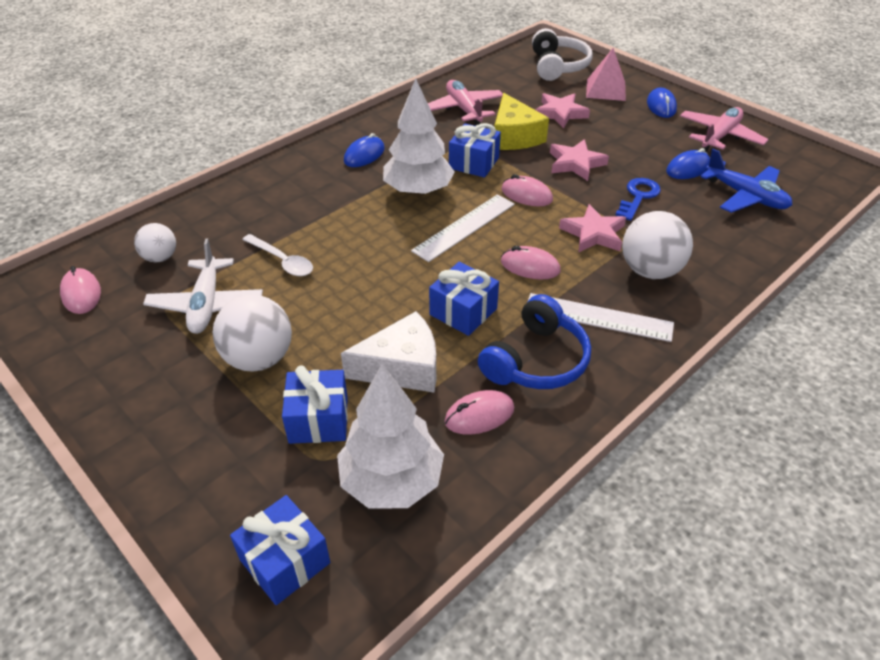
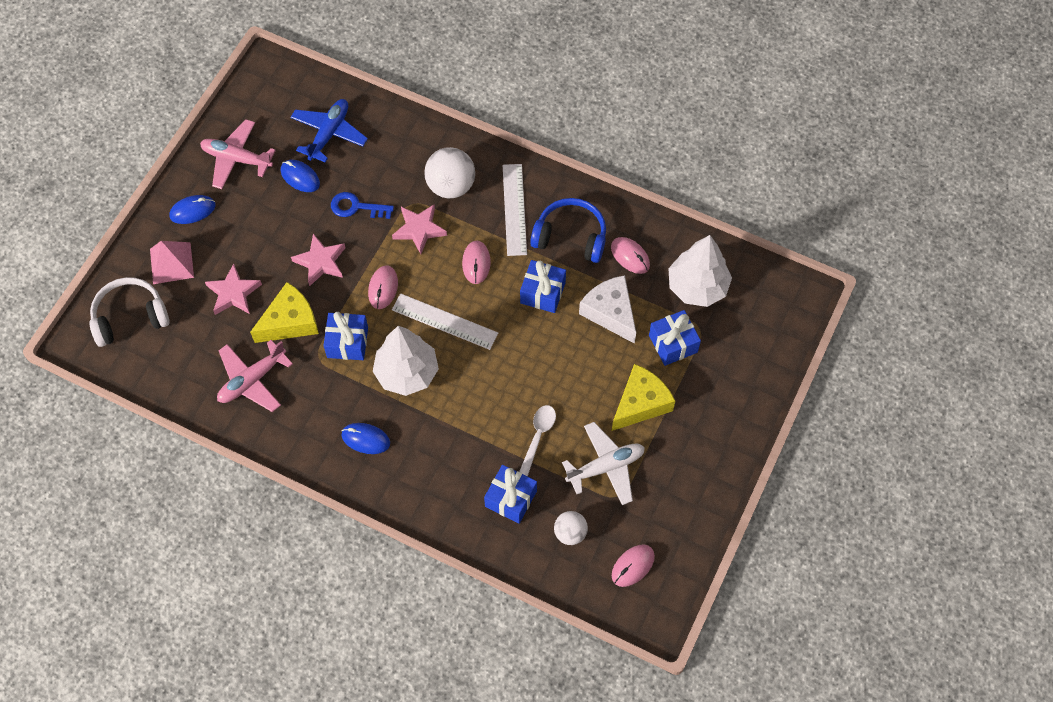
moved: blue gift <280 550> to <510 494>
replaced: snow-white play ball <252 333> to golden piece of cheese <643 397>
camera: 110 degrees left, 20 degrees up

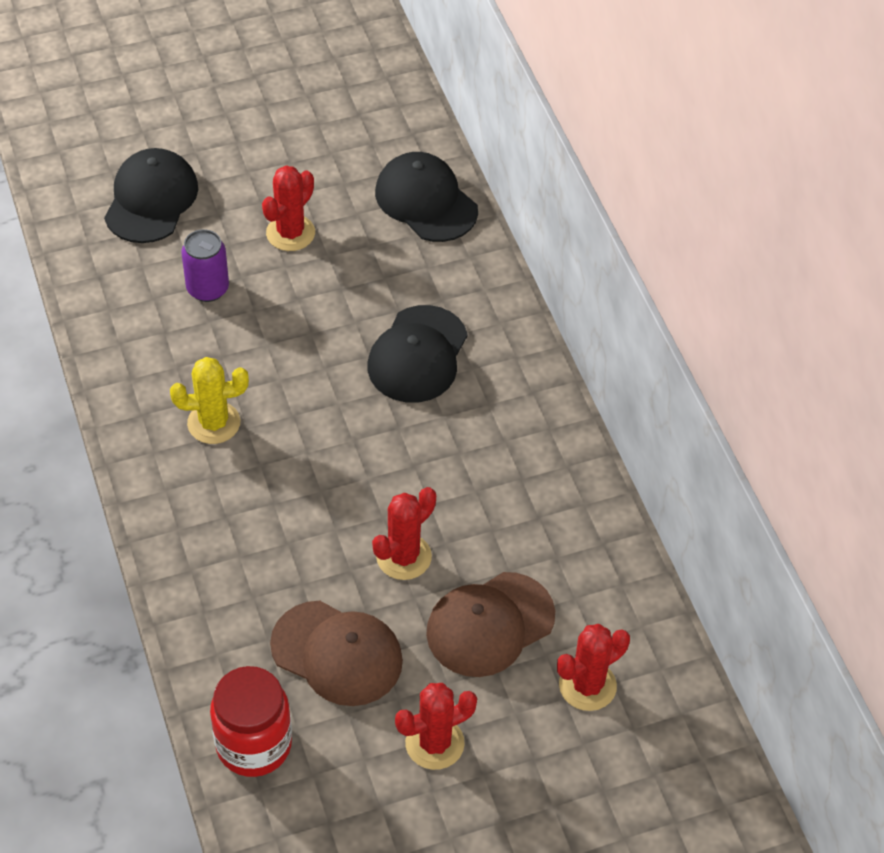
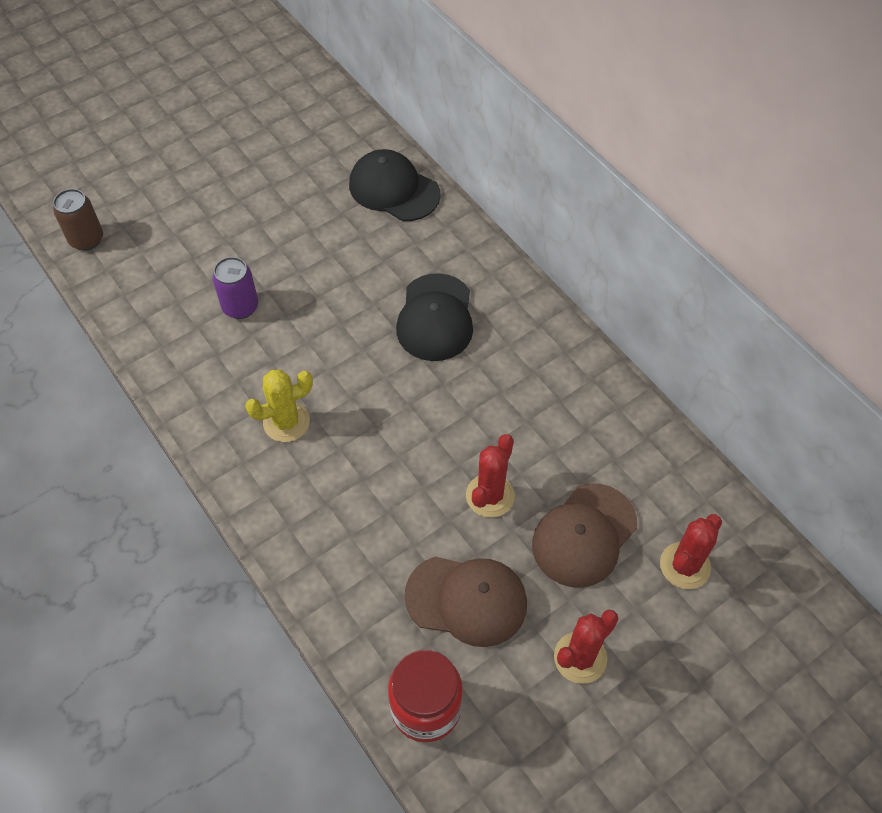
removed: ebony cap <151 195>; red cactus <288 208>
added: dark brown tin <78 220>
camera: 15 degrees left, 5 degrees up

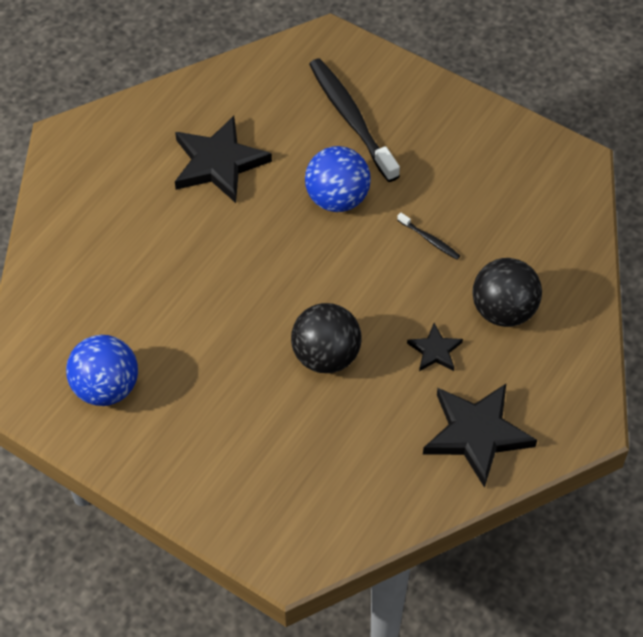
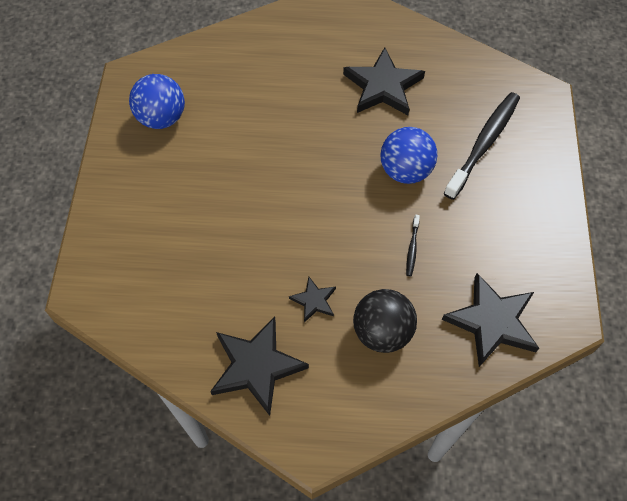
removed: ebony play ball <326 338>
added: ebony five-pointed star <490 320>
camera: 60 degrees right, 5 degrees up

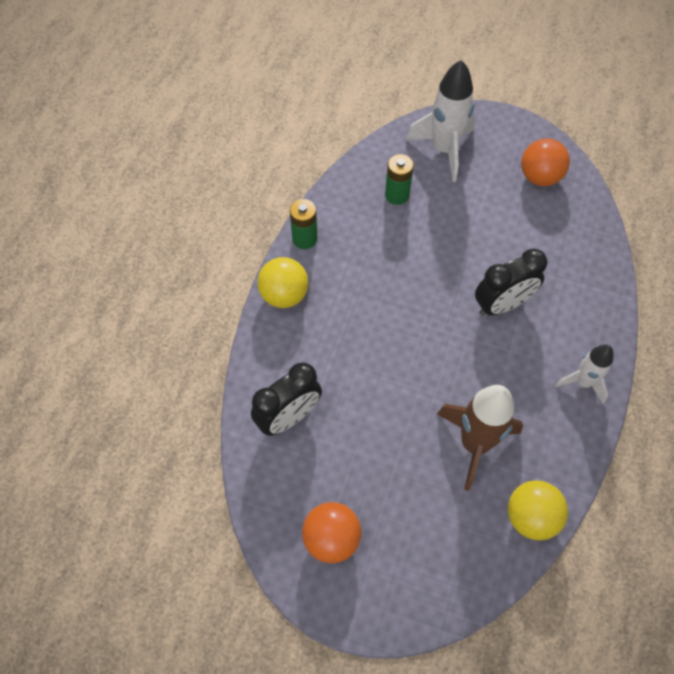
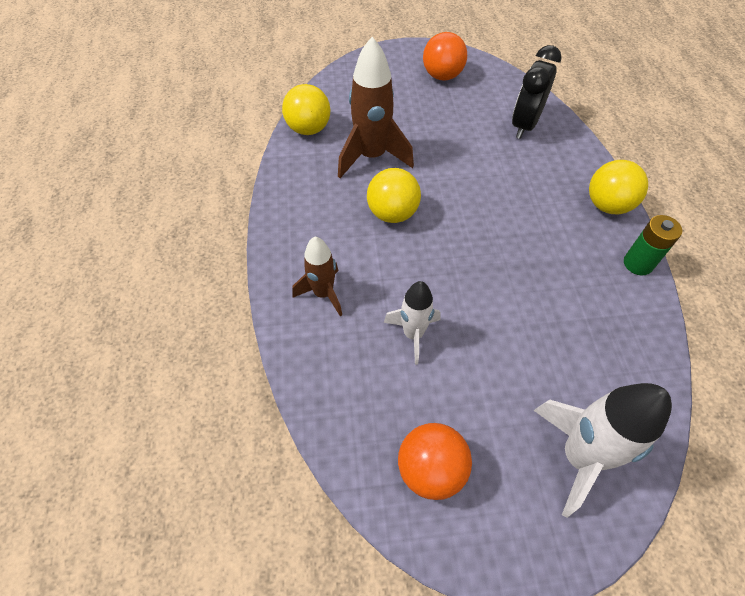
removed: emerald battery <399 179>; ebony alarm clock <511 282>
added: dark brown toy rocket <317 276>; golden play ball <394 195>
moved: snow-white toy rocket <584 374> to <412 323>
camera: 155 degrees right, 5 degrees down

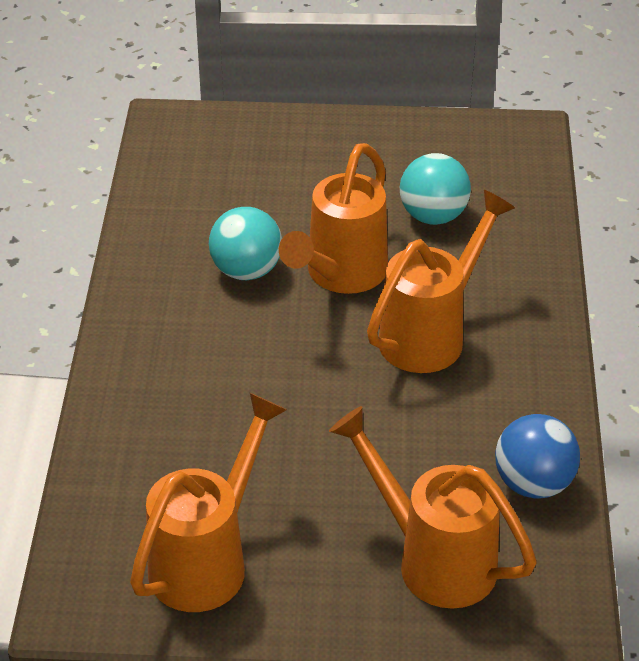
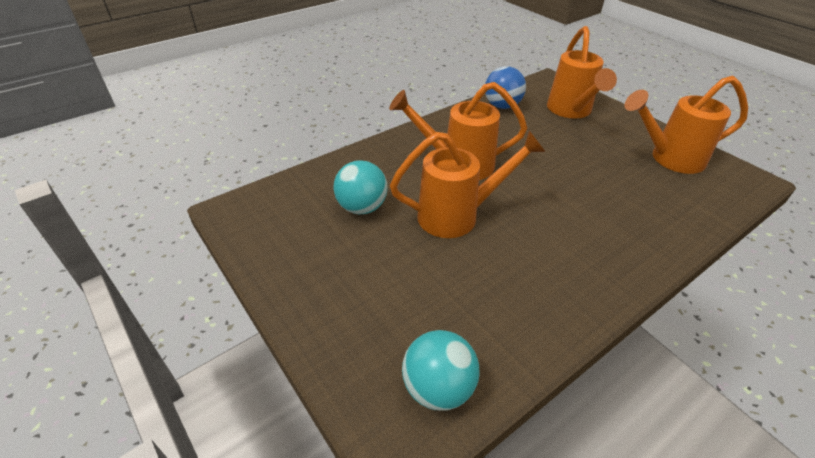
moved: teal play ball <245 243> to <440 370>
camera: 130 degrees left, 0 degrees up

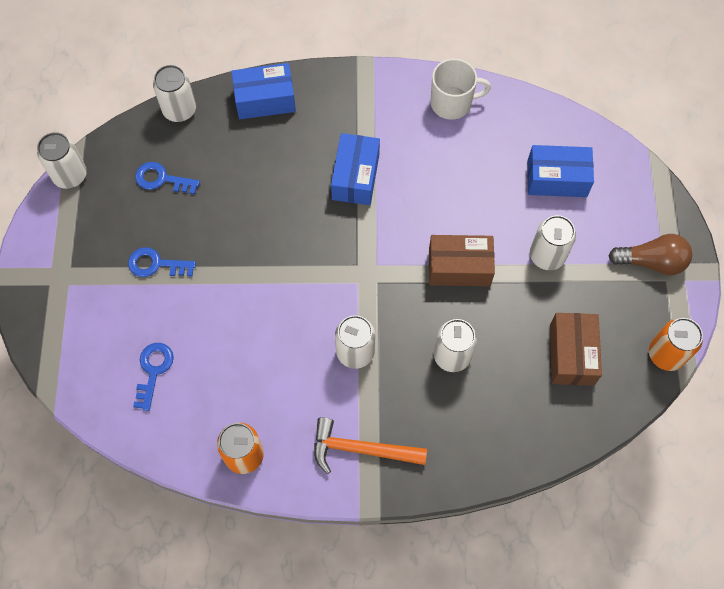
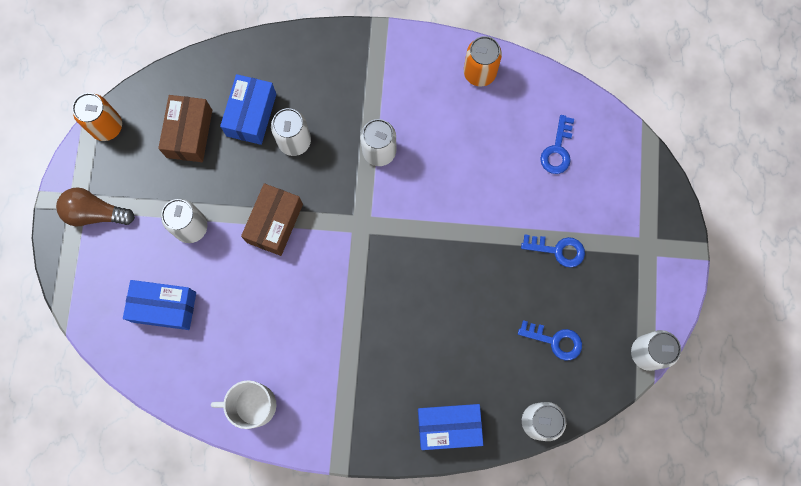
removed: bright orange claw hammer <370 445>
moved: blue parcel <355 169> to <248 109>
turned: dark brown parcel <462 260> = <272 219> 75 degrees counterclockwise
camera: 175 degrees left, 10 degrees up

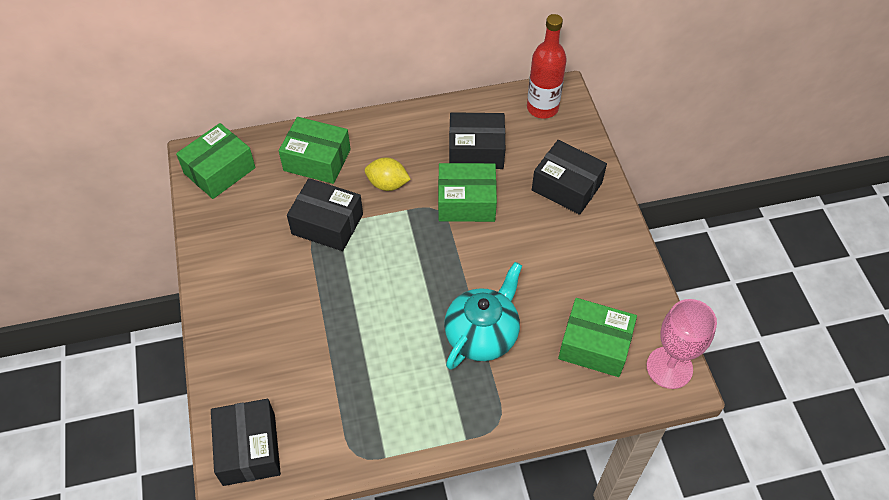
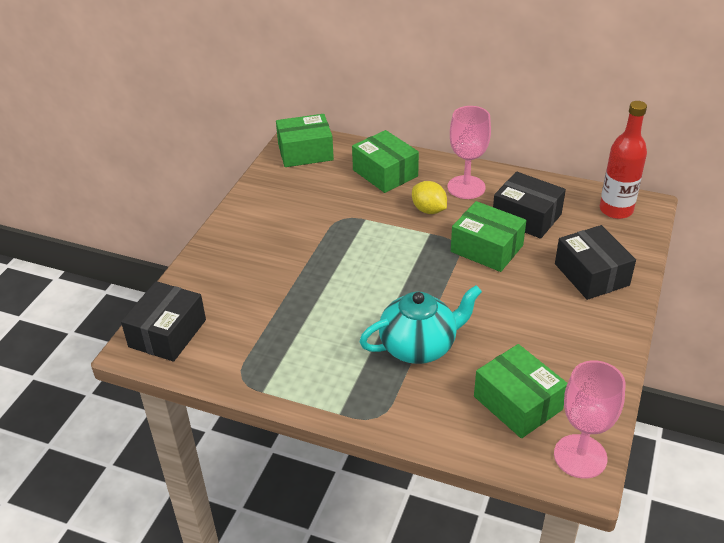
removed: ebony parcel <325 214>
added: pink chalice <469 152>
camera: 35 degrees right, 15 degrees down

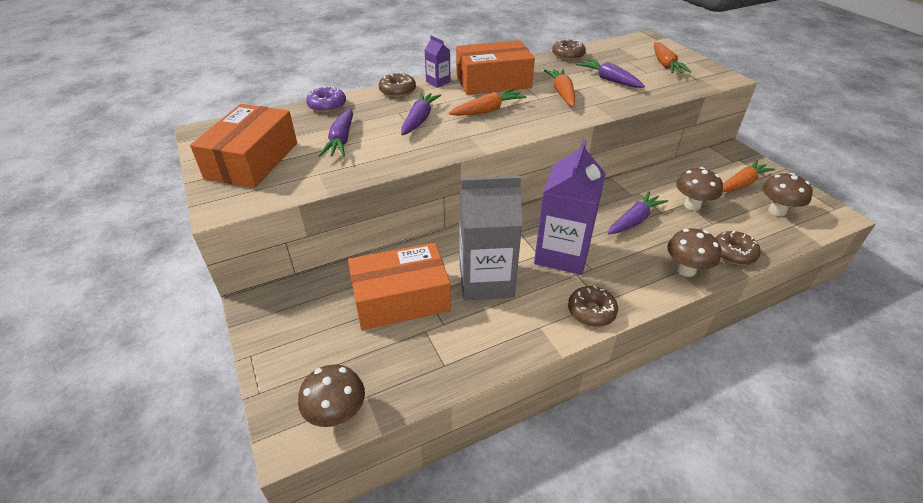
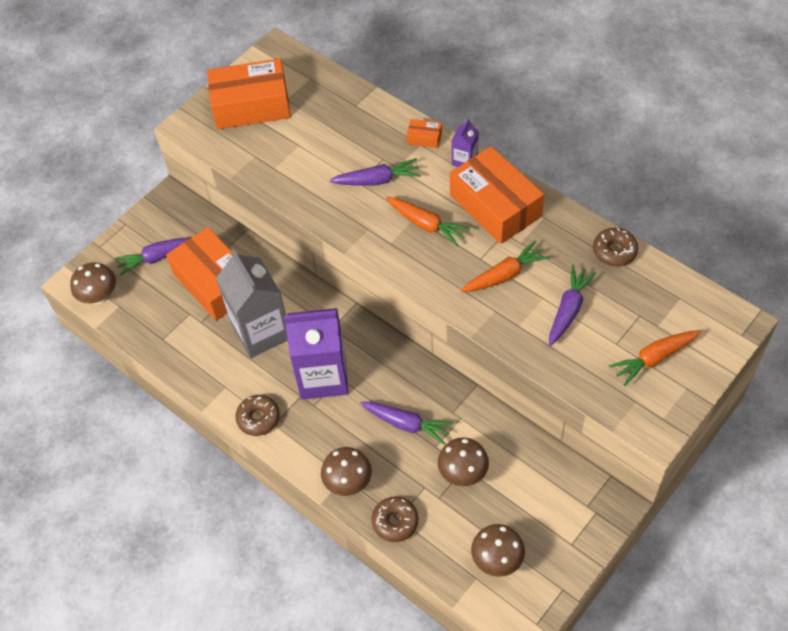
removed: violet glazed donut <326 99>; bright orange root vegetable <749 176>
moved: violet root vegetable <336 132> to <152 256>
replaced: dark brown glazed donut <397 85> to bright orange parcel <424 133>
camera: 70 degrees right, 15 degrees up

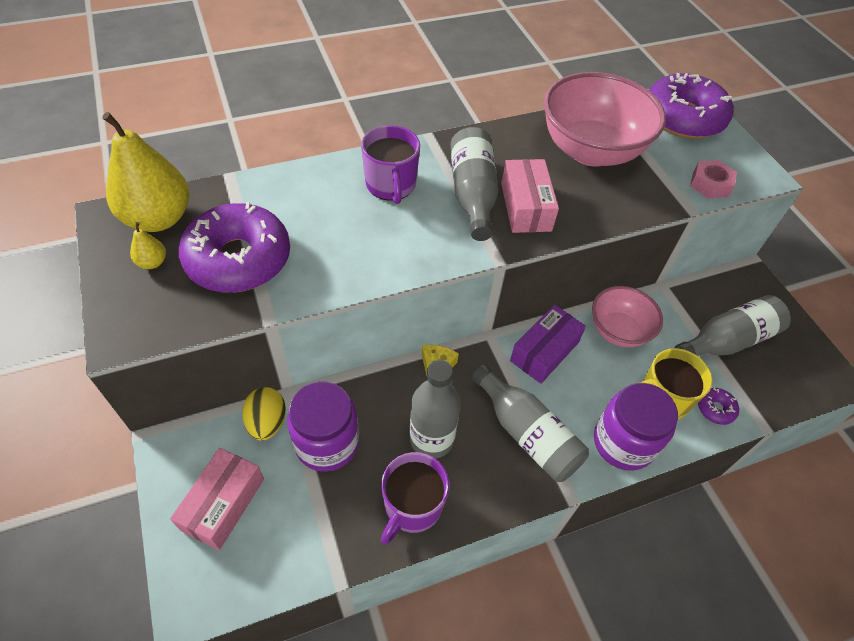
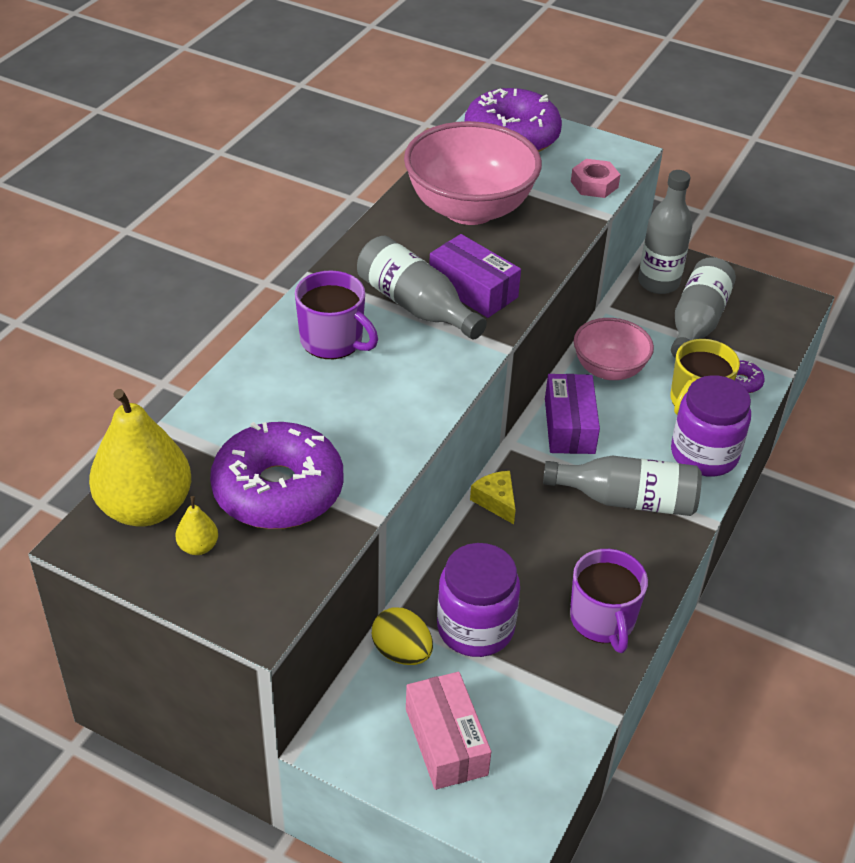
moved: gray bottle <435 409> to <665 232>
recoloured: pink parcel <530 196> to violet parcel <475 276>
camera: 40 degrees left, 10 degrees down

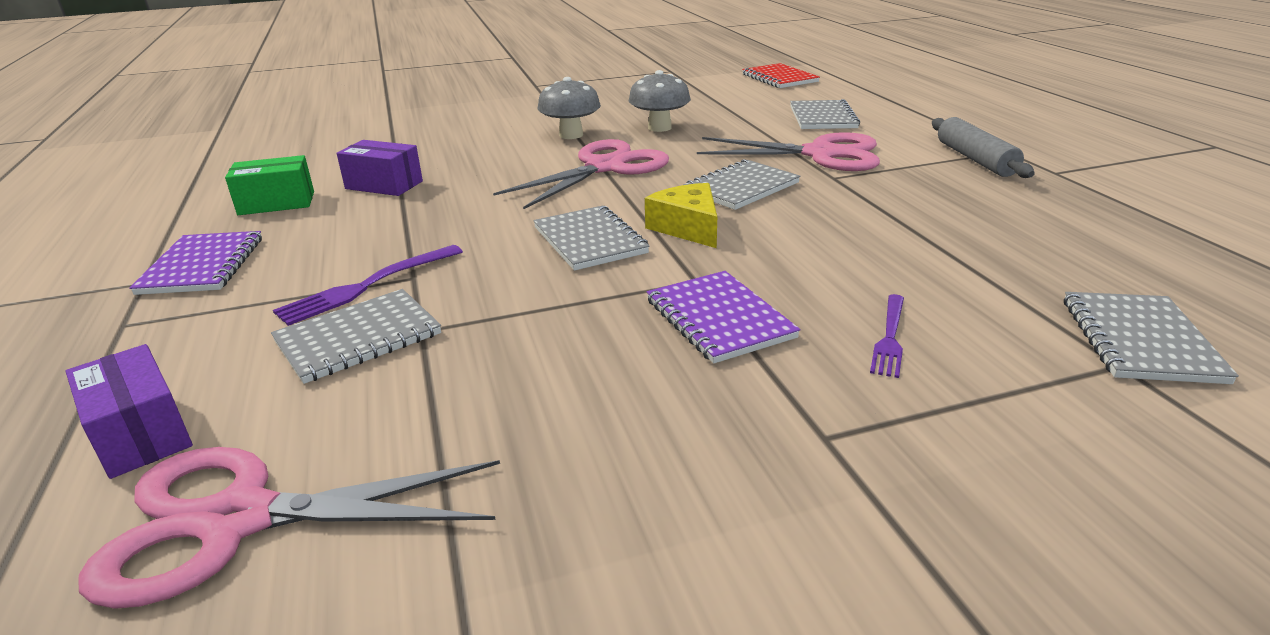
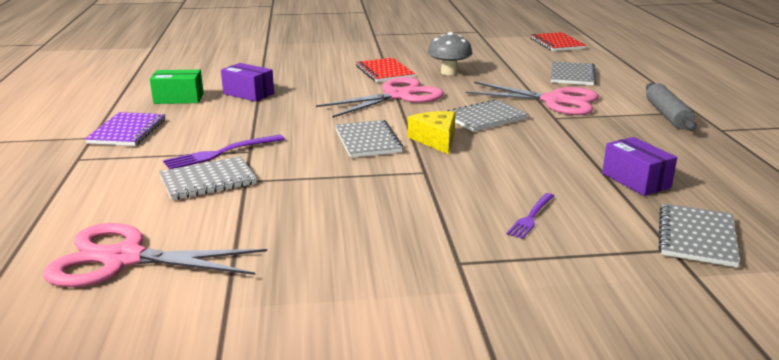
removed: violet notepad <723 317>
moved: violet parcel <129 411> to <639 166>
replaced: gray fungus <569 108> to red notepad <385 70>
camera: 10 degrees right, 5 degrees down

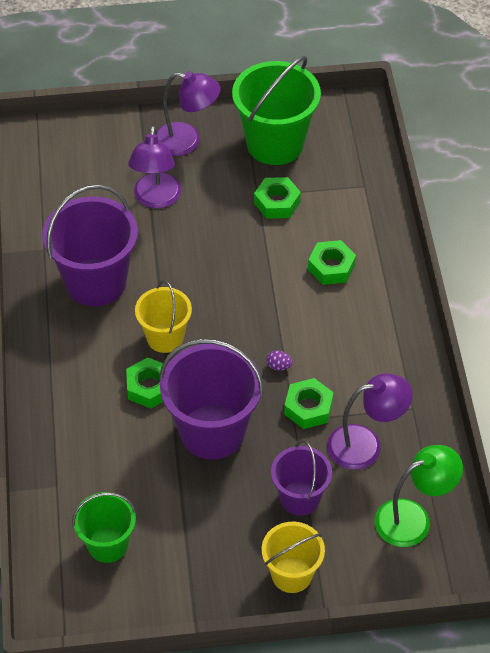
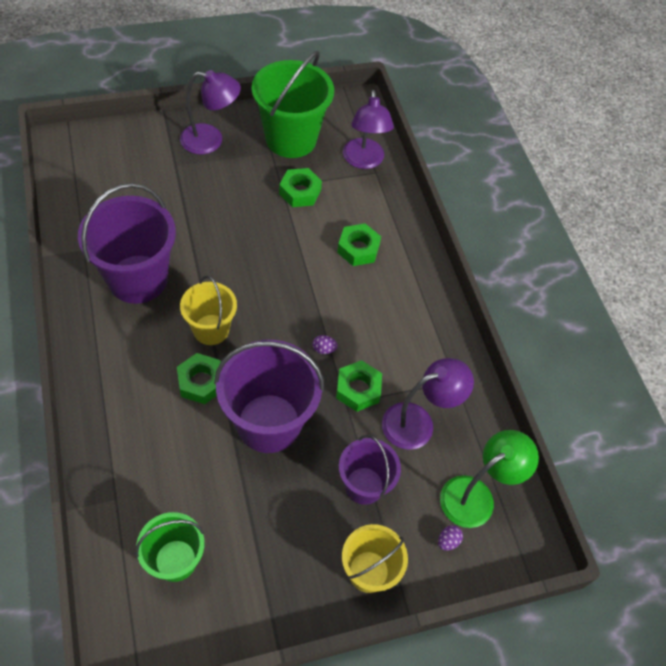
added: violet egg <450 538>
moved: violet desk lamp <154 167> to <368 129>
camera: 15 degrees left, 5 degrees up

